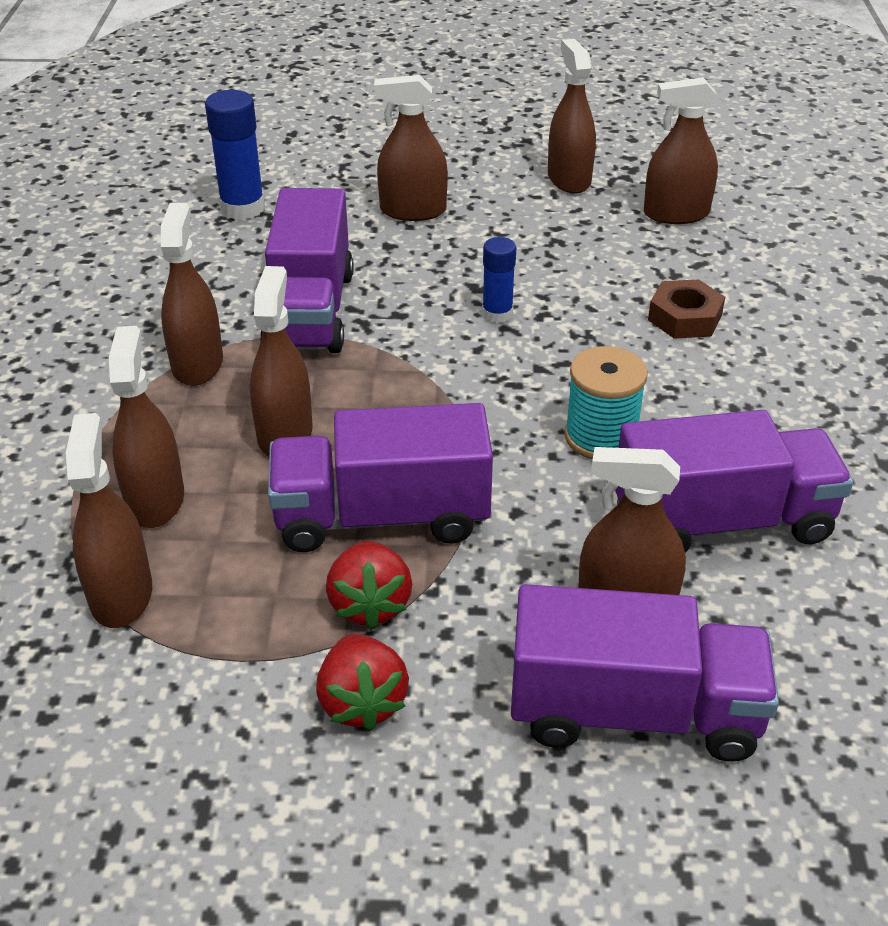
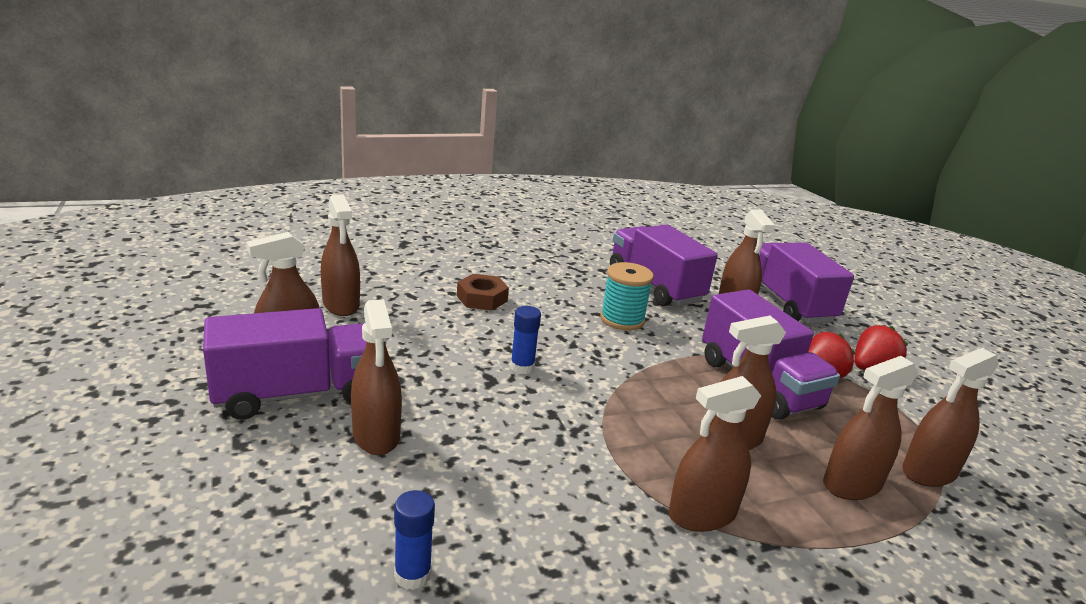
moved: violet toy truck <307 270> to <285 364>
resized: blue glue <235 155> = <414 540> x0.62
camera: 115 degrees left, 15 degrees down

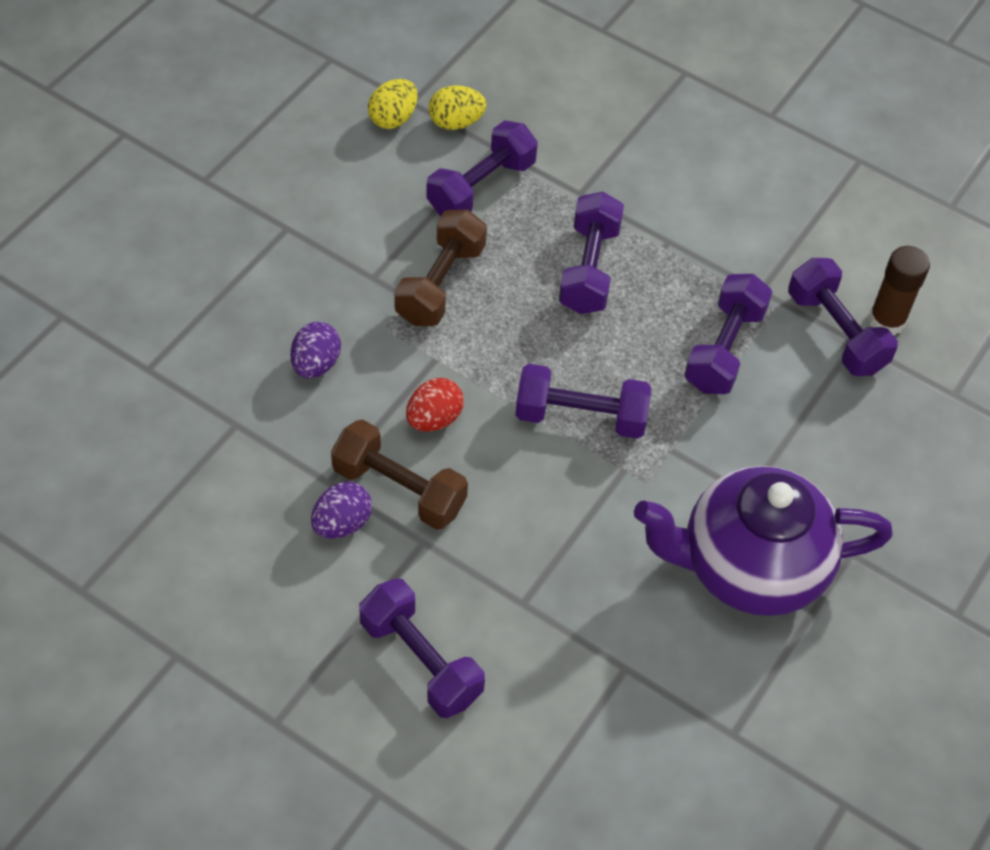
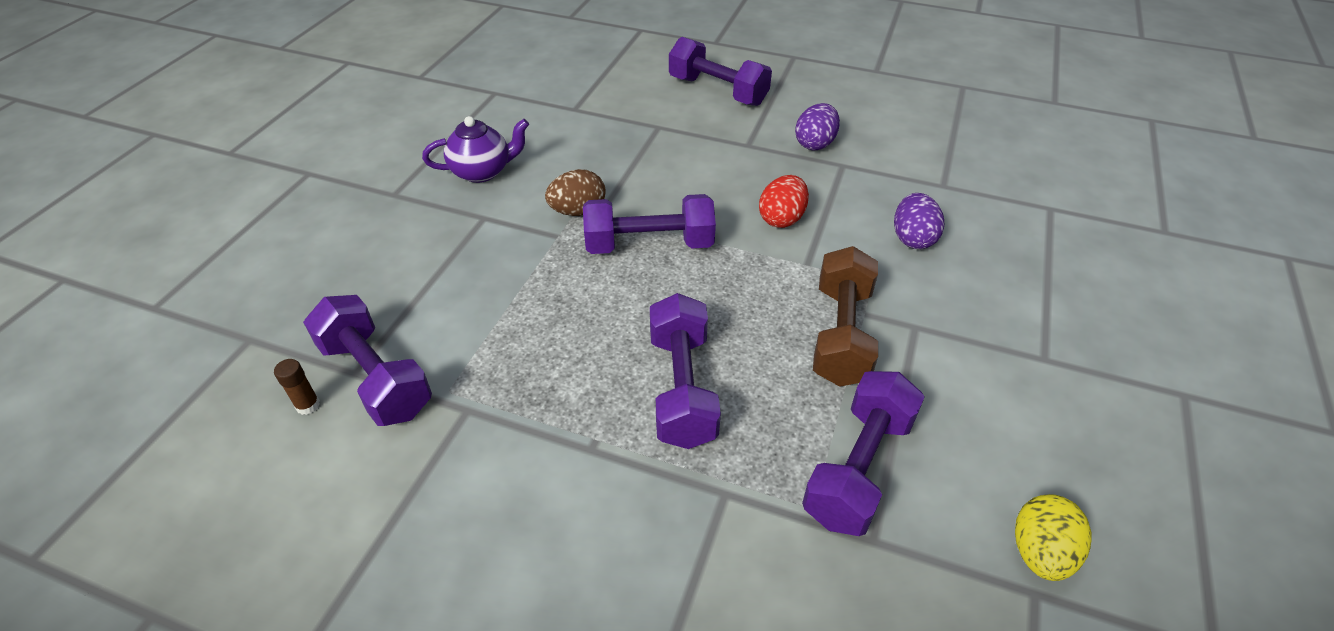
removed: dark brown dumbbell <399 474>; golden egg <457 107>; violet dumbbell <728 334>
added: dark brown egg <575 192>
resized: violet tea pot <763 541> = <475 149> x0.49; dark brown glue <899 291> = <297 387> x0.50
camera: 170 degrees right, 10 degrees down

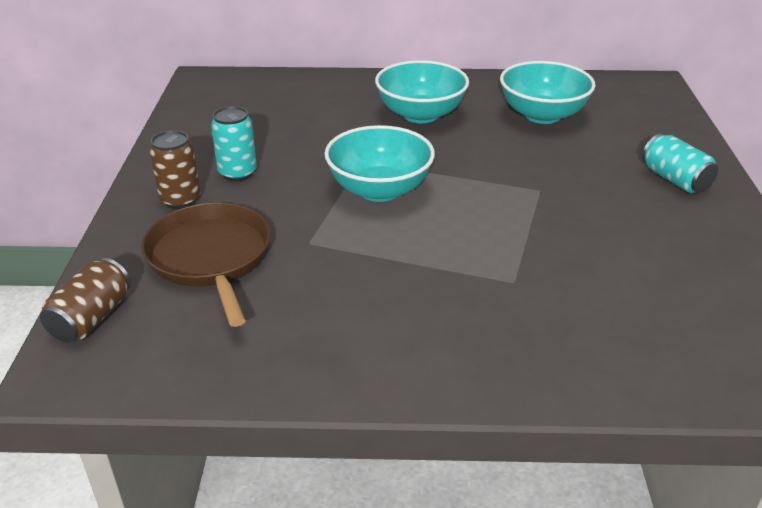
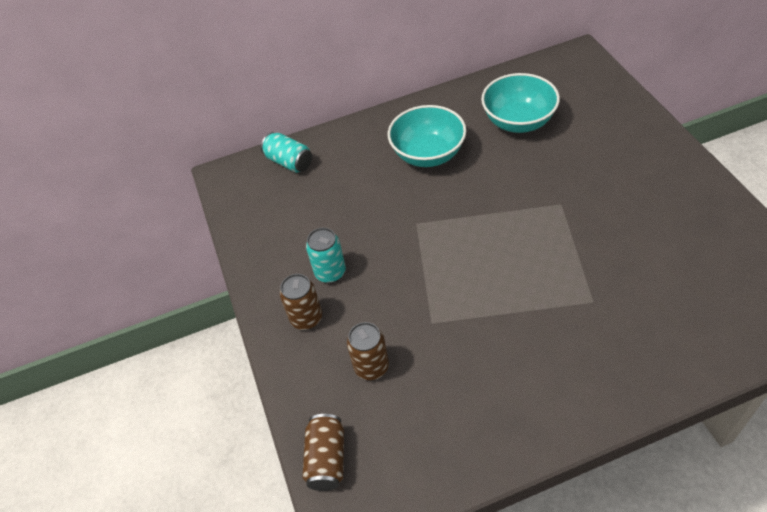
removed: teal serving bowl <380 163>
moved: teal tin <680 163> to <286 152>
replaced: dark brown frying pan <206 265> to dark brown tin <368 351>
camera: 15 degrees left, 15 degrees up

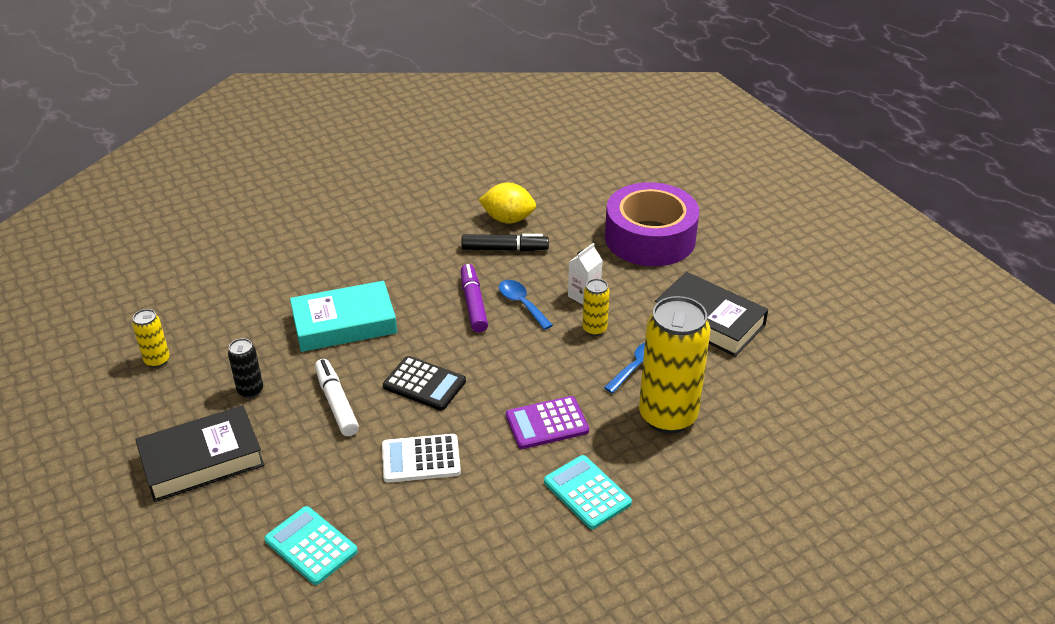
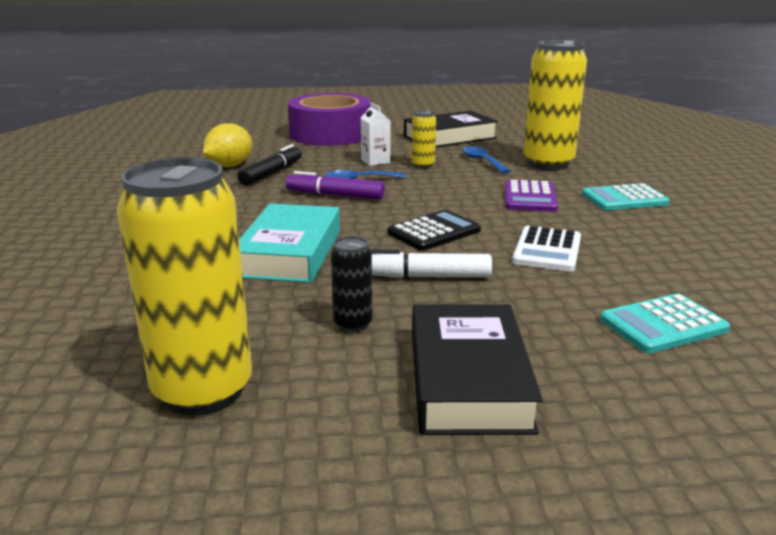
resized: golden tin <151 338> = <184 286> x2.19
camera: 65 degrees left, 15 degrees down

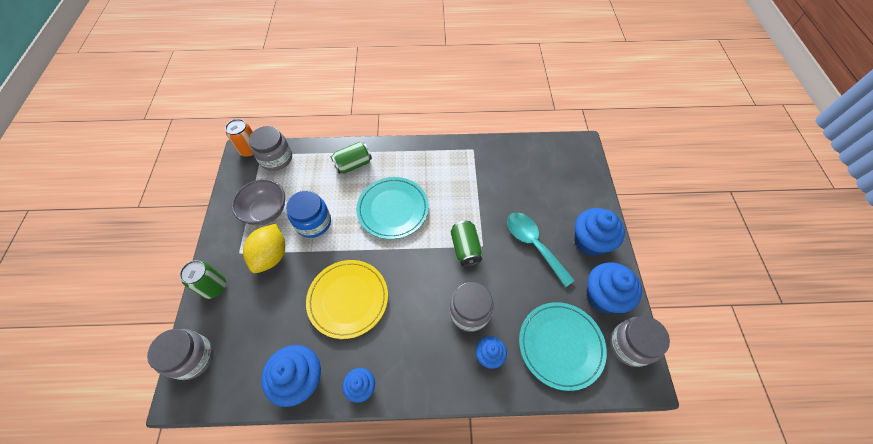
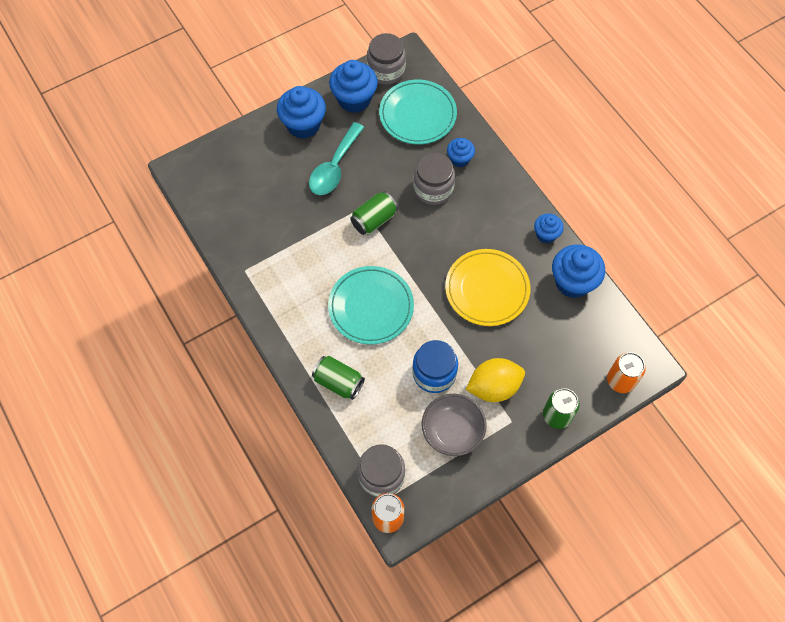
replaced: gray jam jar <180 354> to bright orange tin <626 372>
camera: 120 degrees left, 5 degrees up

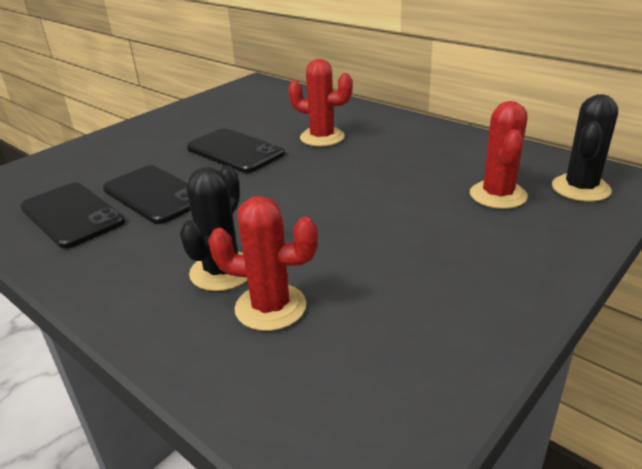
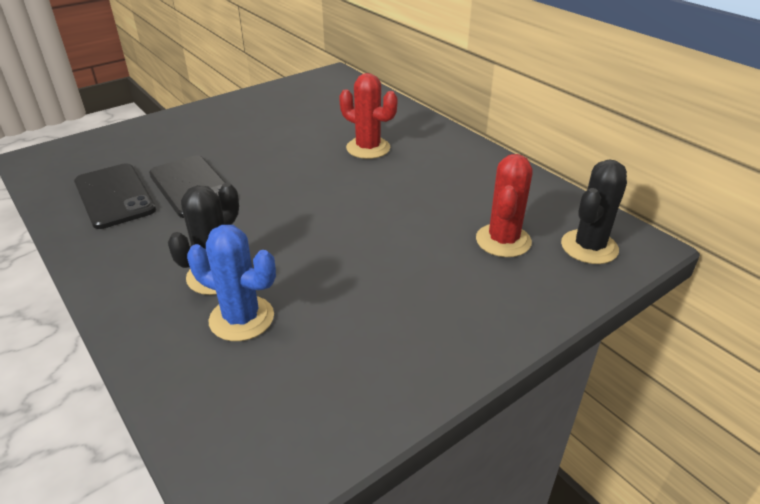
removed: ebony smartphone <236 150>
recoloured: red cactus <263 263> to blue cactus <231 283>
camera: 10 degrees right, 5 degrees up

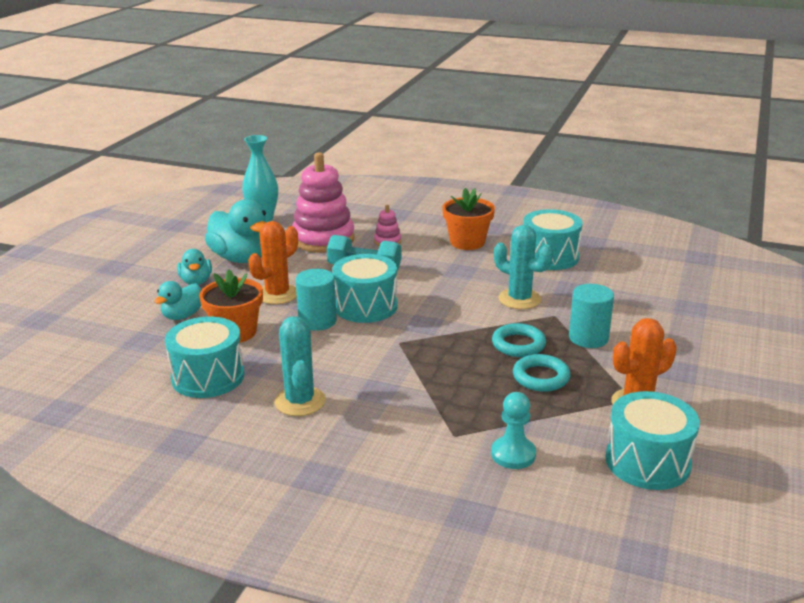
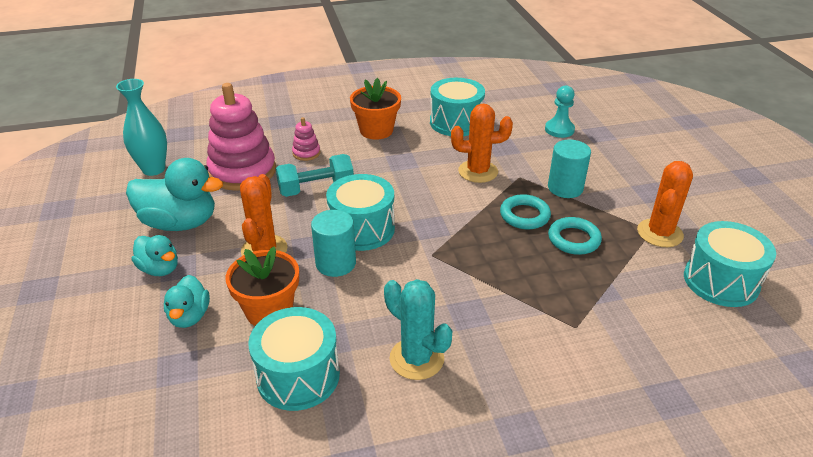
moved: teal game pawn <513 430> to <560 111>
recoloured: teal cactus <523 267> to bright orange cactus <482 143>
camera: 35 degrees left, 10 degrees up

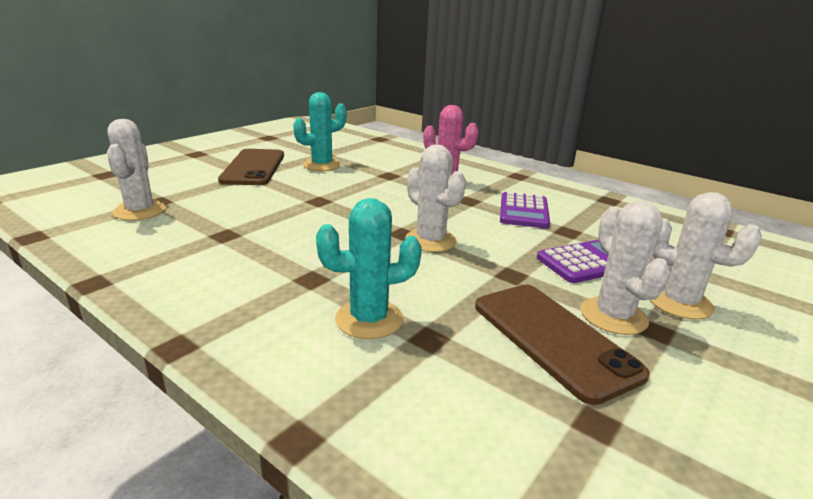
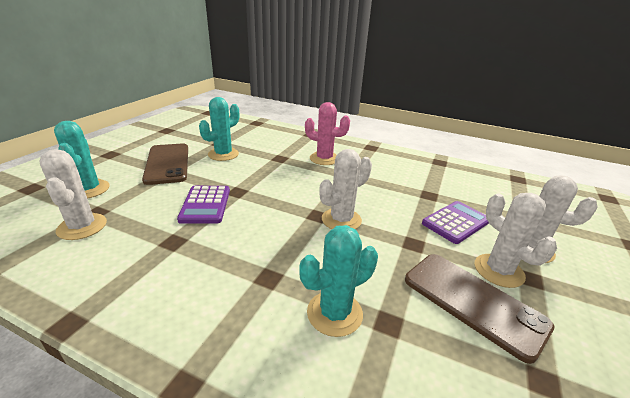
added: teal cactus <82 159>
moved: violet calculator <525 210> to <203 205>
turned: snow-white cactus <435 198> = <345 189> 75 degrees counterclockwise
camera: 15 degrees left, 5 degrees up

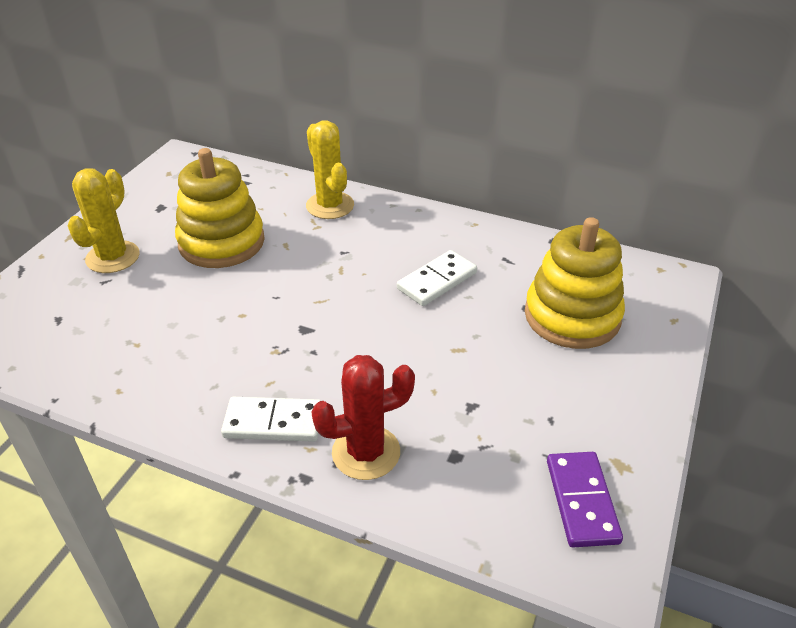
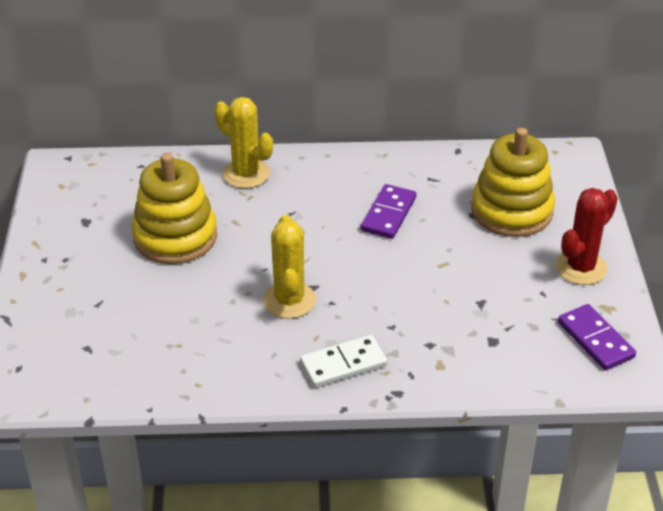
moved: golden cactus <103 220> to <289 267>; red cactus <363 417> to <586 236>
recoloured: snow-white domino tile <437 278> to violet domino tile <388 211>
camera: 25 degrees left, 0 degrees up

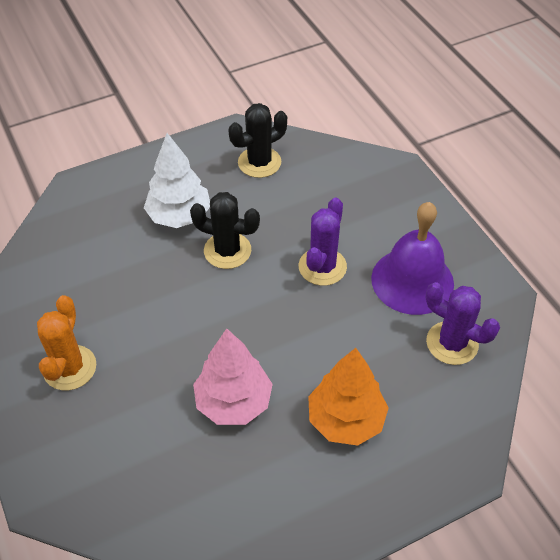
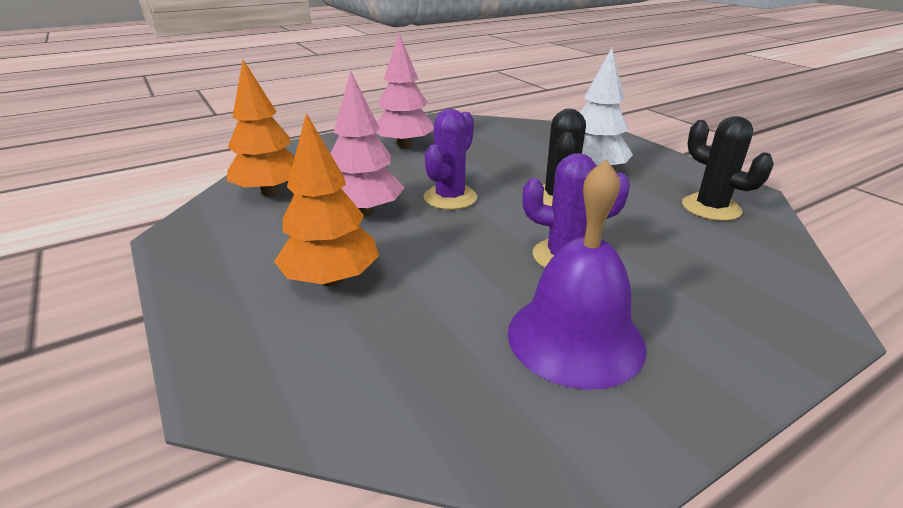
added: bright orange toy tree <260 128>
moved: violet cactus <463 323> to <450 159>
replaced: bright orange cactus <66 342> to pink toy tree <405 91>
camera: 85 degrees right, 20 degrees down

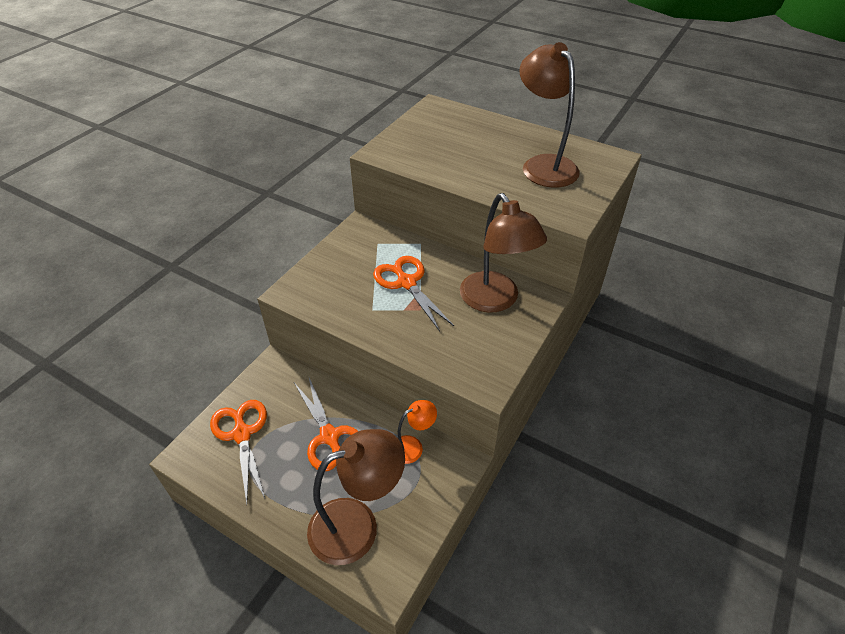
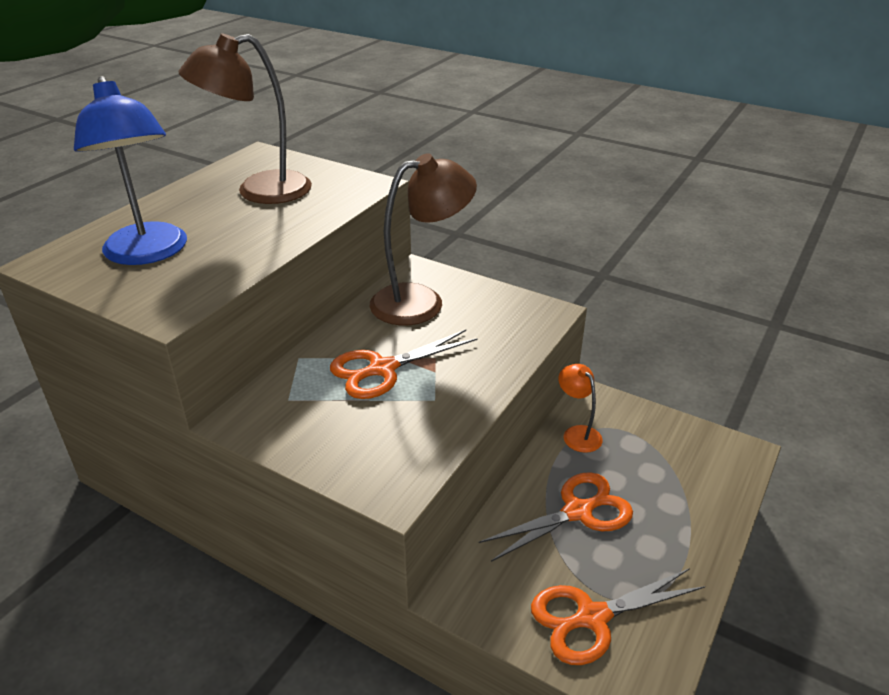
removed: dark brown desk lamp <356 497>
added: blue desk lamp <130 170>
camera: 90 degrees left, 10 degrees down

